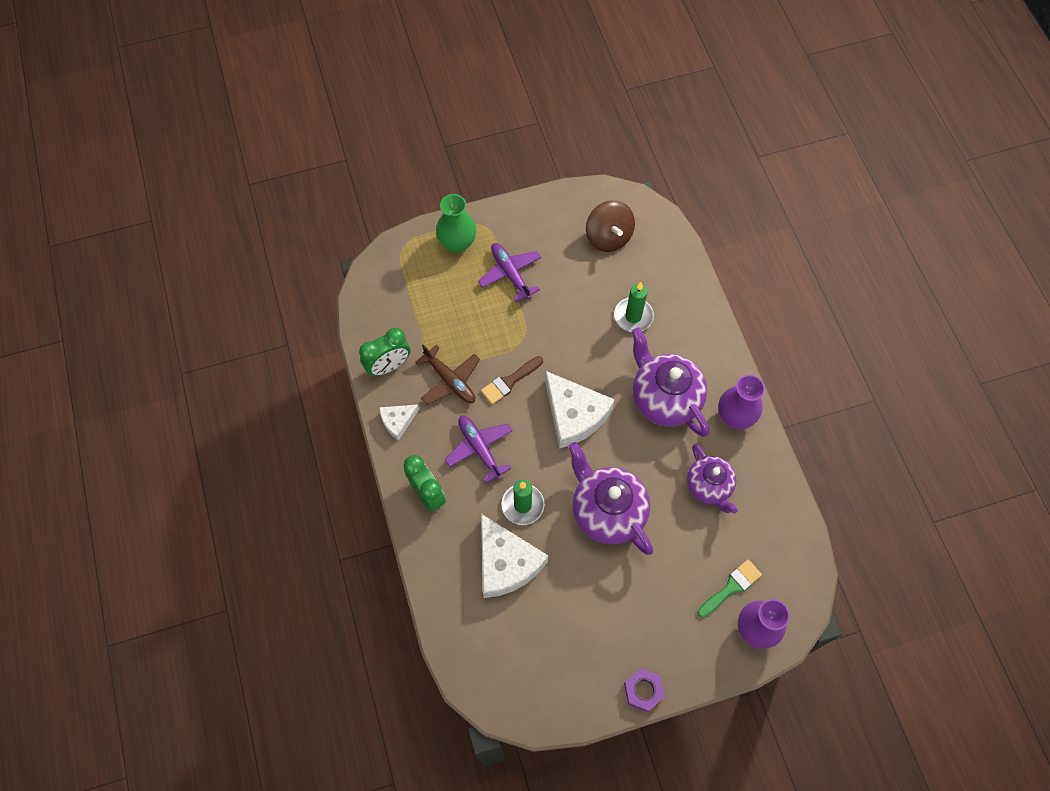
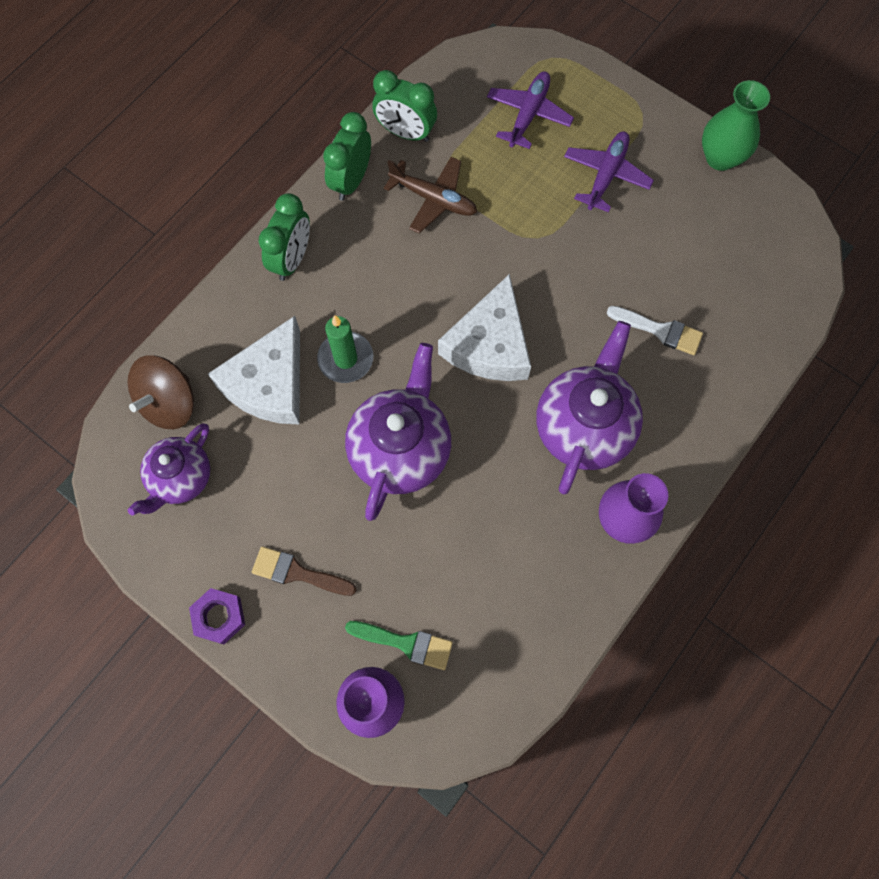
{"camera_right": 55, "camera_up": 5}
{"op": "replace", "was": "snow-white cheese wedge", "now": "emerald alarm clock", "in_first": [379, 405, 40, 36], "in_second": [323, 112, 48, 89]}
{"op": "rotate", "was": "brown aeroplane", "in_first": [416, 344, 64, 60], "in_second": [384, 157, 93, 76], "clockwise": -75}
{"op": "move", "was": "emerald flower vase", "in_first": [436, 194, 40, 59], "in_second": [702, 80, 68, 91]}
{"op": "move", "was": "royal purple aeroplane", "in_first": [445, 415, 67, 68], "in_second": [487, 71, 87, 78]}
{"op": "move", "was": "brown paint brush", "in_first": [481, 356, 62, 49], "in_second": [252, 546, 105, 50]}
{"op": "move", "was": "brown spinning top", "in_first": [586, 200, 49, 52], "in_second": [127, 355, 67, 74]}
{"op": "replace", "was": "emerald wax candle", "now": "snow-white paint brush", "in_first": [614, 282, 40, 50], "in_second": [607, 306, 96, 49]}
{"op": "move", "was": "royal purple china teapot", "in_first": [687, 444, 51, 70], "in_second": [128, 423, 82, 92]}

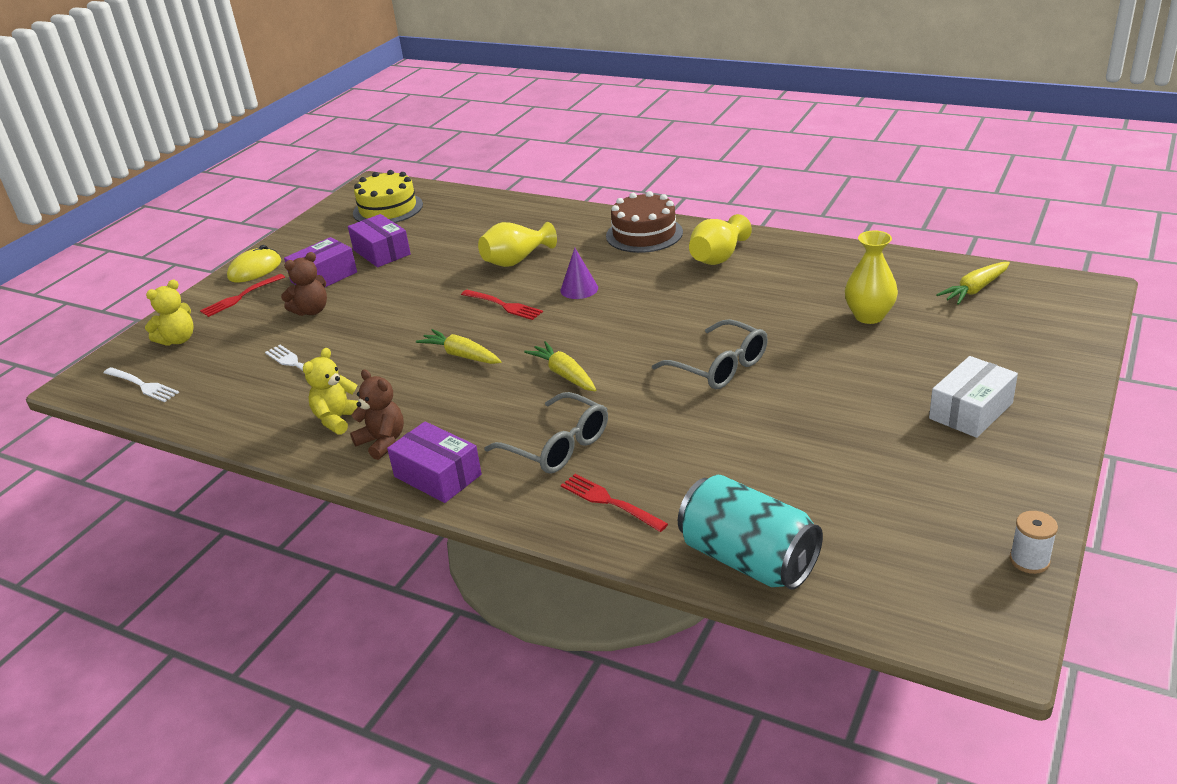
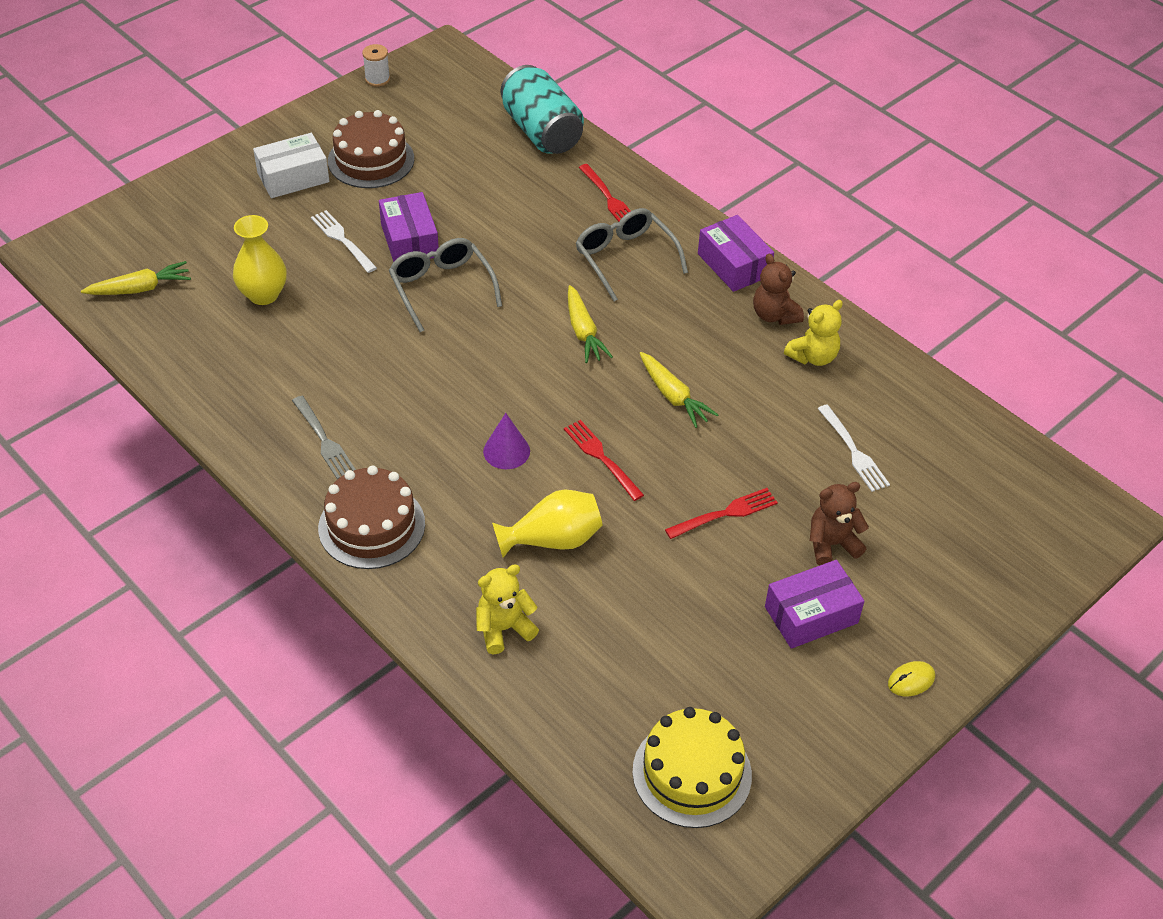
{"camera_right": -165, "camera_up": 15}
{"op": "move", "was": "snow-white fork", "in_first": [104, 367, 75, 35], "in_second": [311, 210, 66, 63]}
{"op": "move", "was": "yellow teddy", "in_first": [145, 280, 48, 66], "in_second": [476, 564, 63, 90]}
{"op": "move", "was": "crimson fork", "in_first": [200, 274, 85, 43], "in_second": [665, 488, 113, 51]}
{"op": "resize", "was": "yellow computer mouse", "in_first": [227, 245, 54, 37], "in_second": [888, 661, 47, 35], "ratio": 0.6}
{"op": "move", "was": "royal purple box", "in_first": [348, 214, 63, 53], "in_second": [379, 192, 60, 70]}
{"op": "replace", "was": "yellow flower vase", "now": "grey fork", "in_first": [689, 214, 63, 51], "in_second": [292, 396, 64, 84]}
{"op": "insert", "now": "brown gateau", "in_second": [328, 110, 86, 78]}

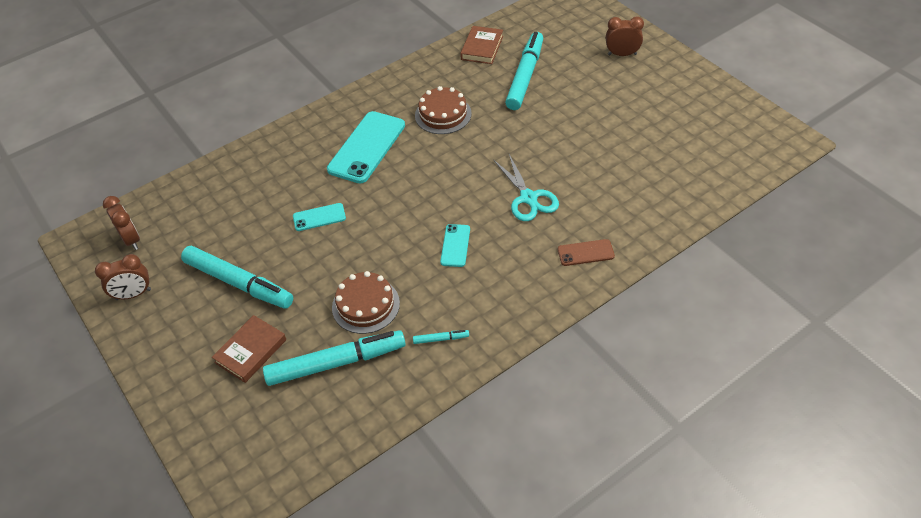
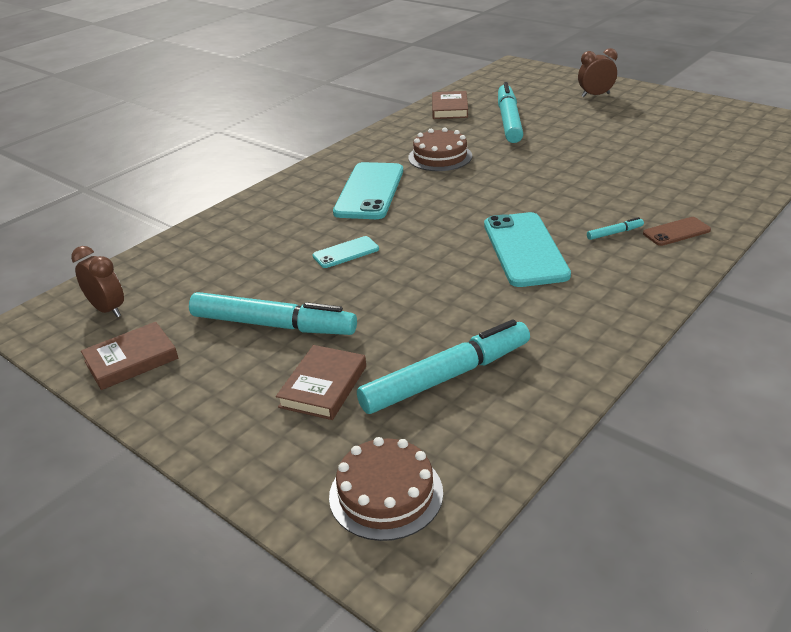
{"camera_right": -15, "camera_up": -15}
{"op": "replace", "was": "brown alarm clock", "now": "brown hardcover", "in_first": [95, 254, 56, 46], "in_second": [81, 322, 97, 68]}
{"op": "move", "was": "brown gateau", "in_first": [332, 271, 68, 63], "in_second": [329, 437, 114, 104]}
{"op": "move", "was": "turquoise marker", "in_first": [413, 330, 56, 14], "in_second": [587, 217, 57, 23]}
{"op": "resize", "was": "turquoise mobile phone", "in_first": [440, 224, 30, 43], "in_second": [484, 212, 87, 75], "ratio": 1.97}
{"op": "delete", "was": "turquoise scissors", "in_first": [494, 154, 65, 67]}

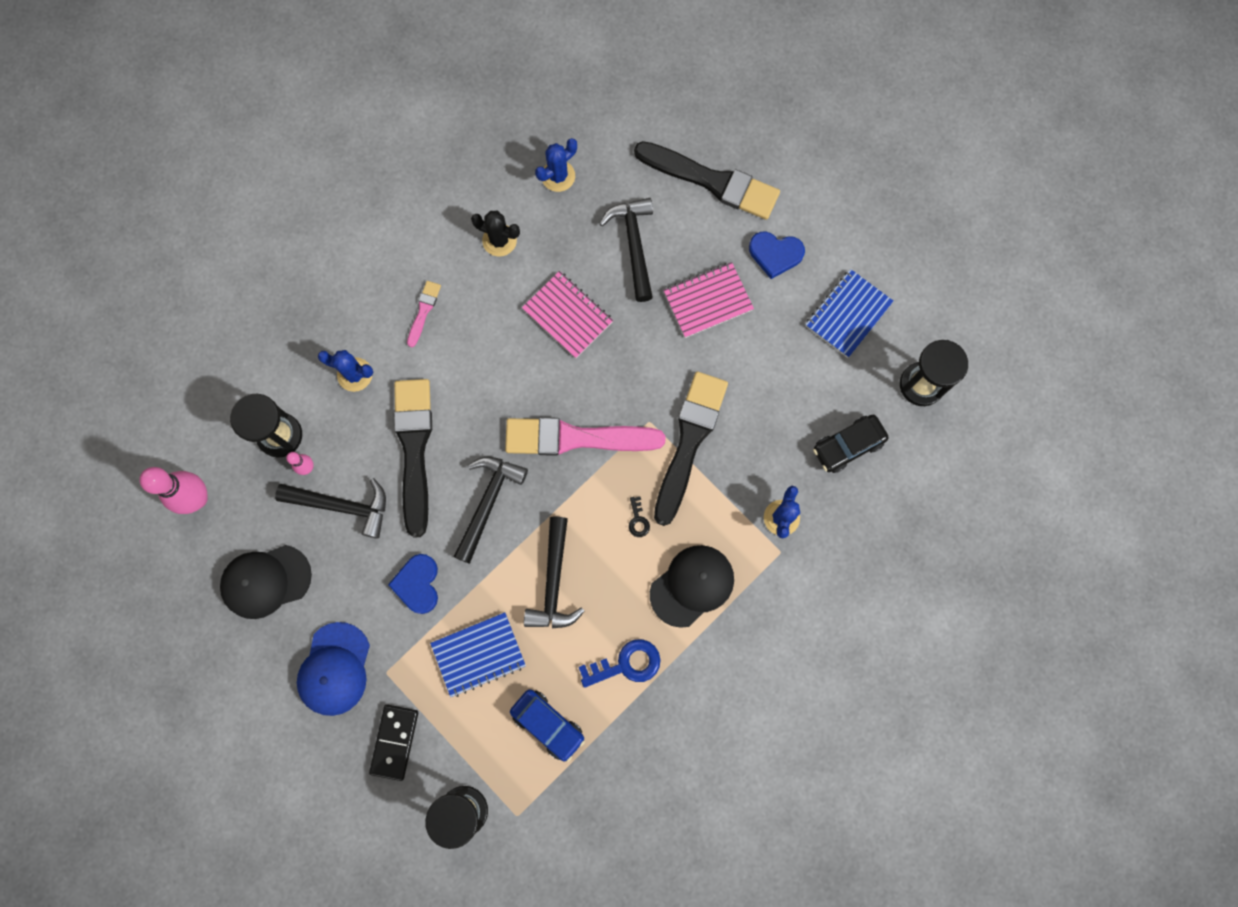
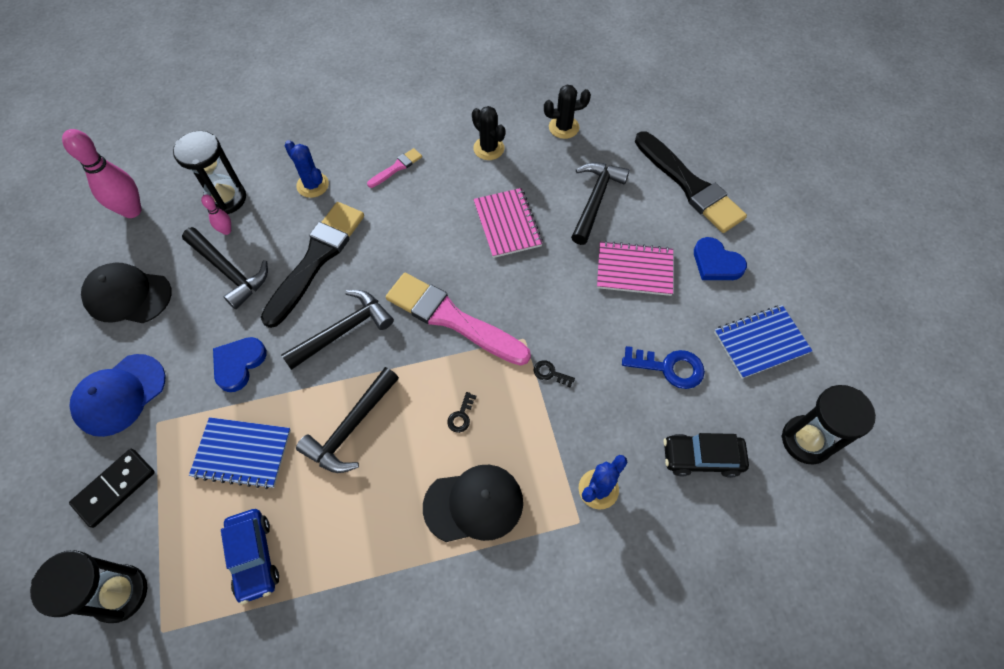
{"camera_right": 30, "camera_up": -15}
{"op": "recolor", "was": "blue saguaro cactus", "now": "jet-black saguaro cactus", "in_first": [535, 138, 42, 54], "in_second": [544, 85, 47, 54]}
{"op": "move", "was": "blue door key", "in_first": [579, 639, 81, 49], "in_second": [622, 346, 83, 43]}
{"op": "replace", "was": "jet-black paint brush", "now": "jet-black door key", "in_first": [654, 372, 74, 154], "in_second": [533, 360, 42, 28]}

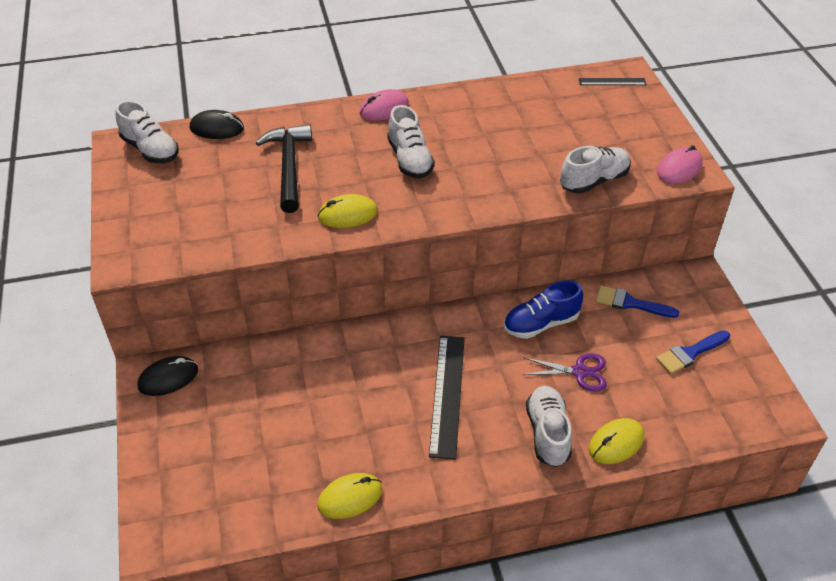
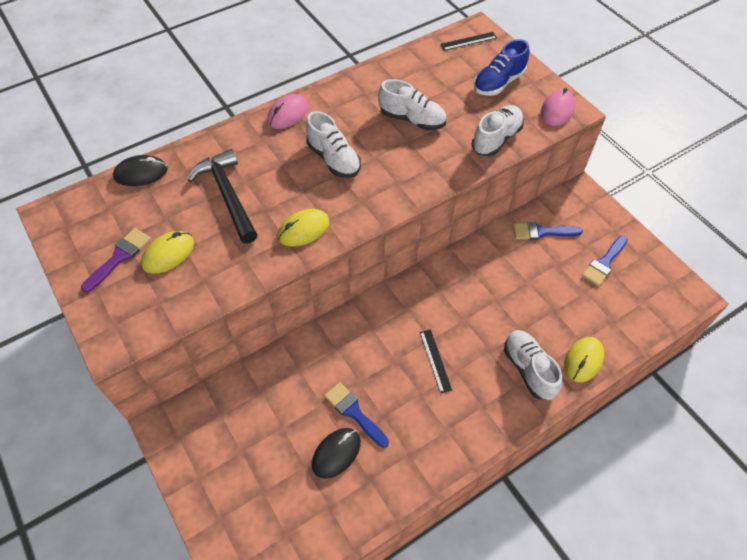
{"camera_right": -20, "camera_up": 10}
{"op": "move", "was": "snow-white shoe", "in_first": [116, 100, 63, 63], "in_second": [378, 79, 69, 51]}
{"op": "move", "was": "jet-black computer mouse", "in_first": [137, 356, 61, 40], "in_second": [312, 428, 49, 51]}
{"op": "move", "was": "yellow computer mouse", "in_first": [317, 473, 66, 46], "in_second": [141, 231, 53, 43]}
{"op": "resize", "was": "jet-black ruler", "in_first": [429, 336, 36, 124], "in_second": [420, 330, 32, 63], "ratio": 0.53}
{"op": "move", "was": "blue shoe", "in_first": [504, 280, 79, 59], "in_second": [474, 39, 56, 57]}
{"op": "delete", "was": "royal purple scissors", "in_first": [523, 353, 84, 38]}
{"op": "insert", "now": "royal purple paint brush", "in_second": [81, 228, 70, 65]}
{"op": "insert", "now": "blue paint brush", "in_second": [324, 382, 65, 66]}

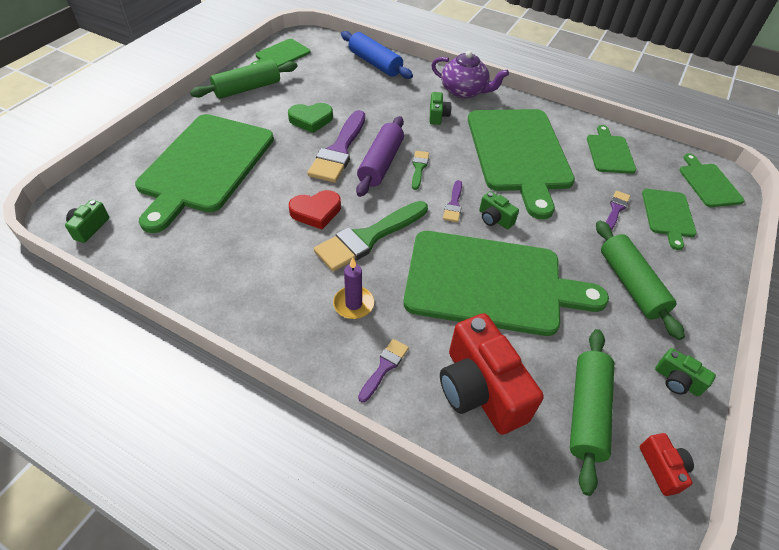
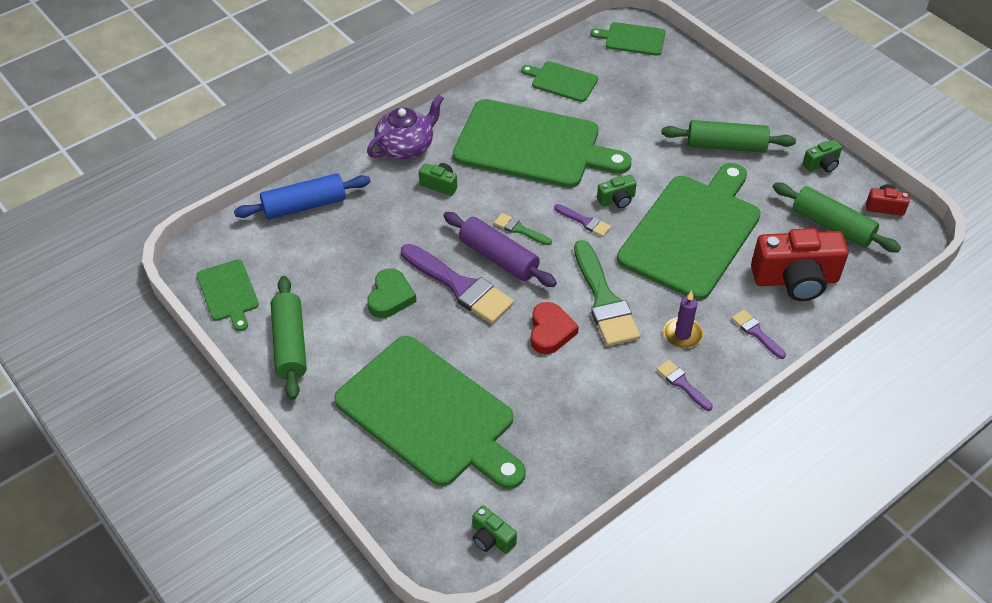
{"camera_right": -65, "camera_up": 0}
{"op": "move", "was": "royal purple paint brush", "in_first": [606, 191, 24, 39], "in_second": [656, 360, 57, 51]}
{"op": "delete", "was": "emerald bread board", "in_first": [642, 189, 55, 61]}

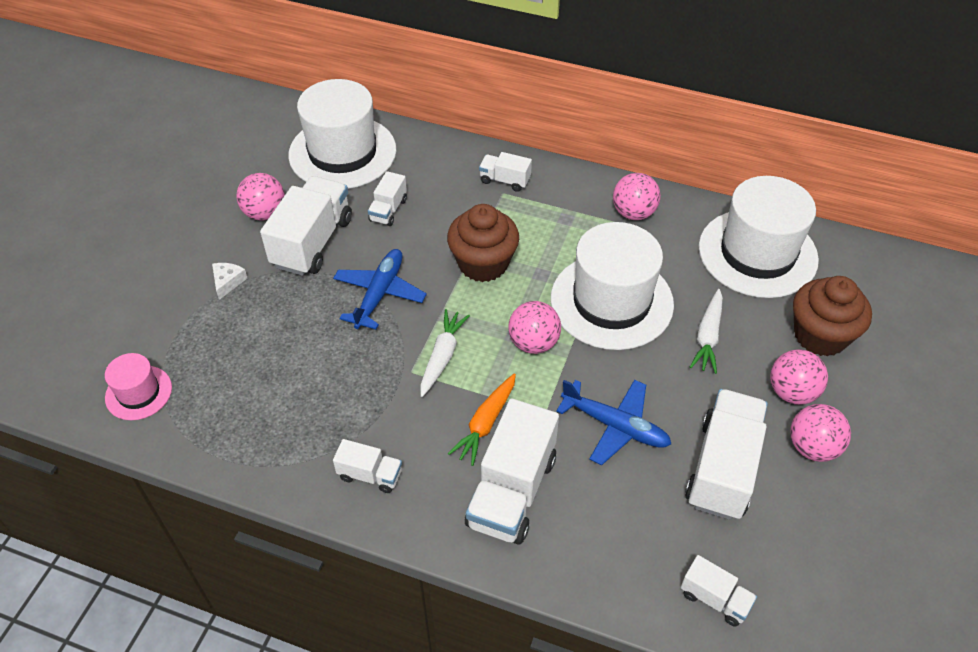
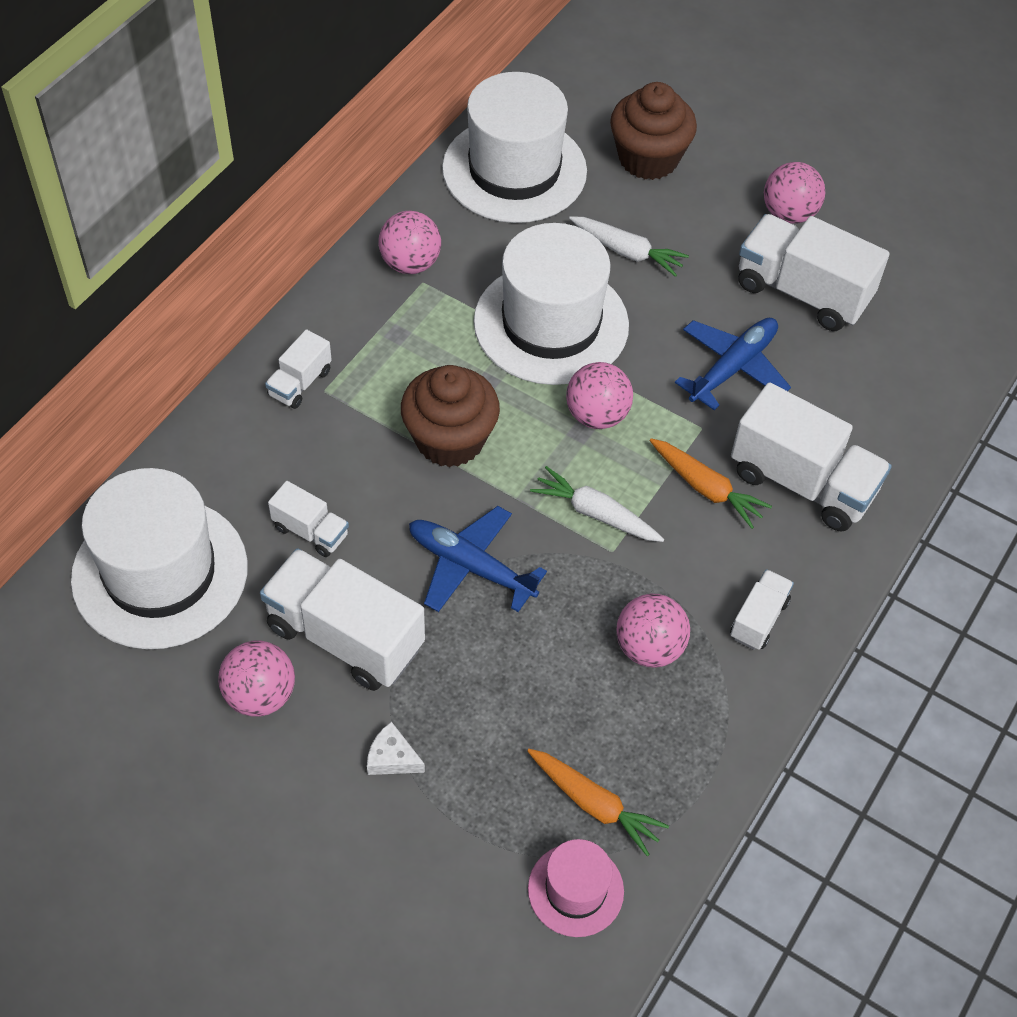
{"camera_right": -80, "camera_up": 5}
{"op": "delete", "was": "snow-white toy truck", "in_first": [681, 555, 76, 72]}
{"op": "move", "was": "rose-pink play ball", "in_first": [770, 350, 58, 55], "in_second": [616, 594, 74, 74]}
{"op": "insert", "now": "orange-coloured root vegetable", "in_second": [528, 749, 141, 107]}

